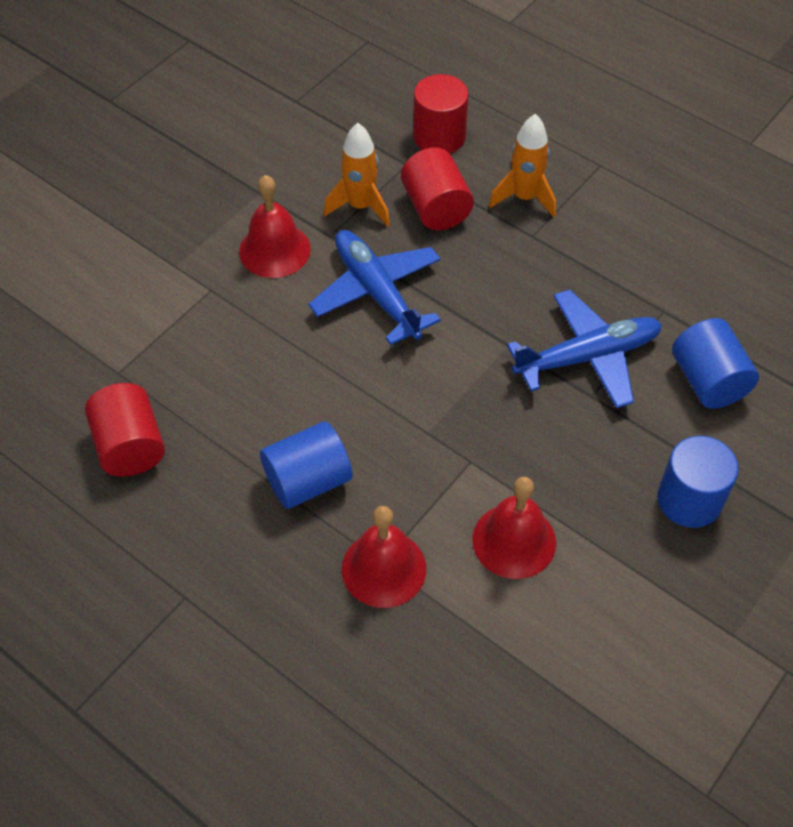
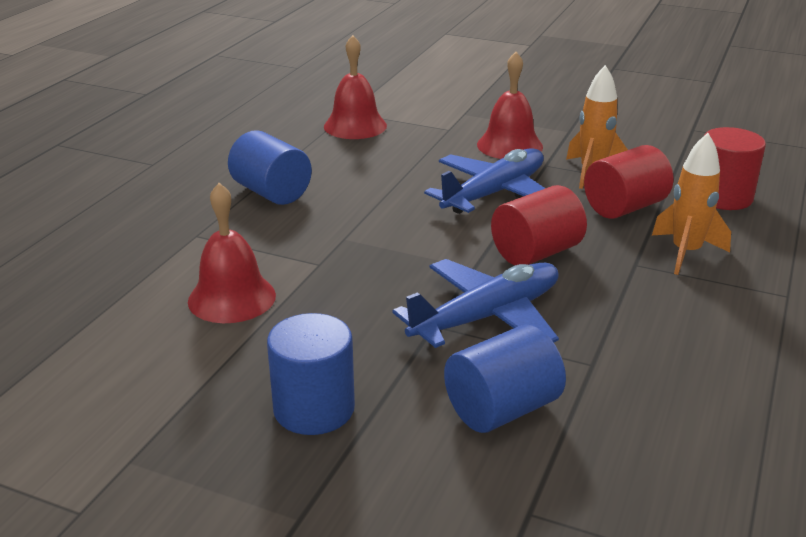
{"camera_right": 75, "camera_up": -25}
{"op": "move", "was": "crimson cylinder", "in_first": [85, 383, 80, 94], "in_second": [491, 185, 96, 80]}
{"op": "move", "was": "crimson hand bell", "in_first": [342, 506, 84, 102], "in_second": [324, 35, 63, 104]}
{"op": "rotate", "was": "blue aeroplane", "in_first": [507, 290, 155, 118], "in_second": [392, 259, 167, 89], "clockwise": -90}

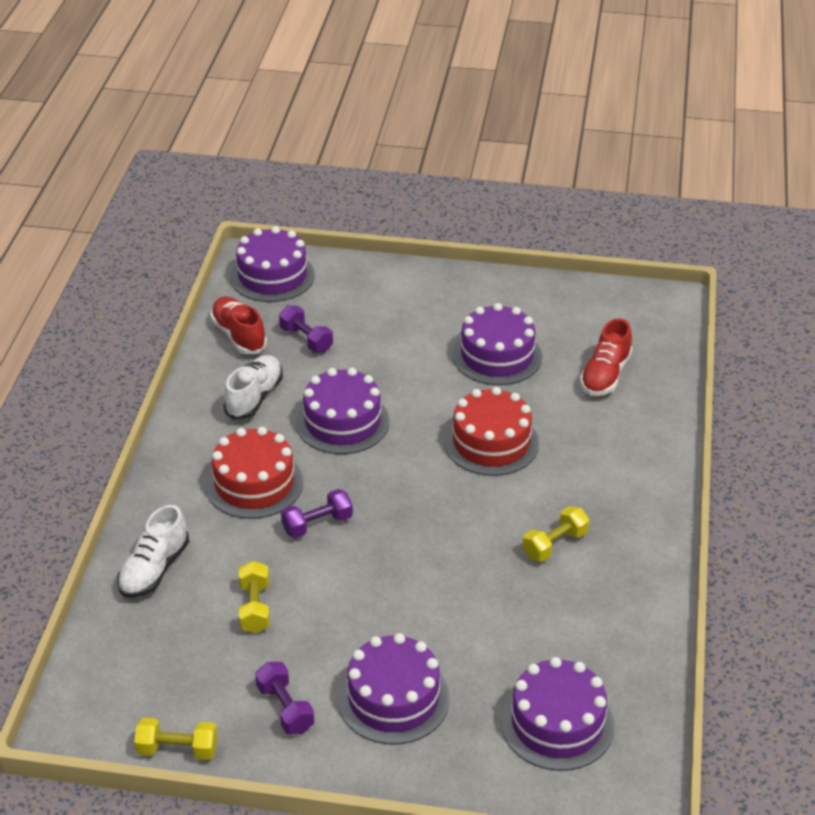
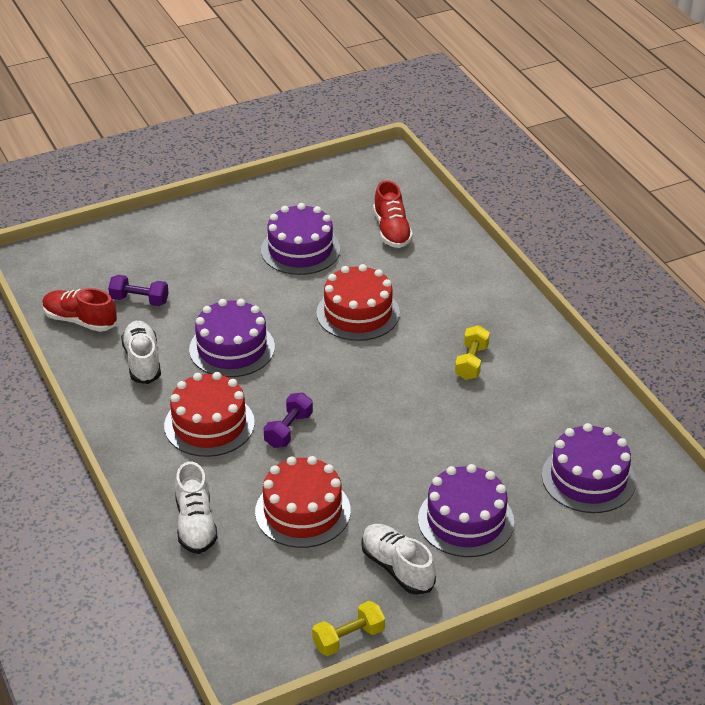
{"camera_right": -35, "camera_up": 0}
{"op": "delete", "was": "royal purple gateau", "in_first": [230, 226, 85, 76]}
{"op": "replace", "was": "yellow dumbbell", "now": "crimson gateau", "in_first": [239, 561, 31, 72], "in_second": [255, 456, 96, 92]}
{"op": "replace", "was": "royal purple dumbbell", "now": "snow-white shoe", "in_first": [255, 662, 59, 72], "in_second": [361, 524, 75, 71]}

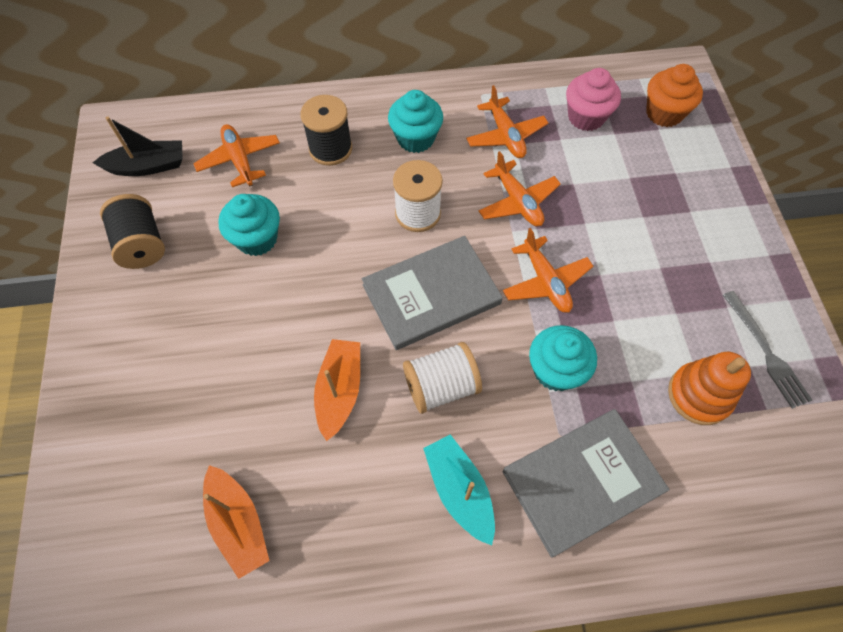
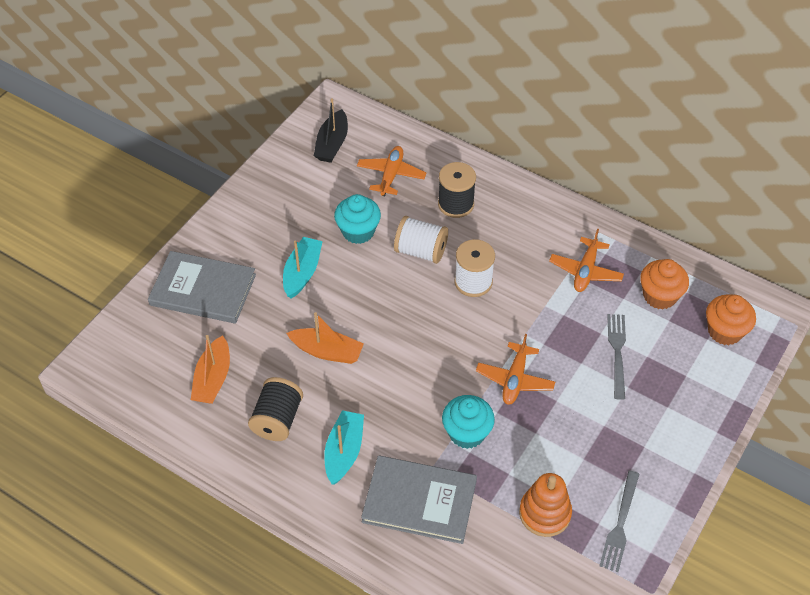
{"camera_right": 40, "camera_up": -10}
{"op": "rotate", "was": "jet-black boat", "in_first": [93, 117, 90, 59], "in_second": [314, 98, 34, 65], "clockwise": 75}
{"op": "move", "was": "jet-black spool", "in_first": [100, 194, 65, 75], "in_second": [248, 377, 55, 64]}
{"op": "rotate", "was": "orange-coloured boat", "in_first": [314, 339, 46, 102], "in_second": [286, 312, 78, 52], "clockwise": 60}
{"op": "move", "was": "grey hardcover", "in_first": [362, 236, 141, 114], "in_second": [148, 251, 108, 73]}
{"op": "delete", "was": "turquoise fairy cake", "in_first": [388, 90, 55, 63]}
{"op": "move", "was": "snow-white spool", "in_first": [403, 342, 79, 72], "in_second": [394, 216, 54, 48]}
{"op": "delete", "was": "orange-coloured aeroplane", "in_first": [479, 151, 82, 75]}
{"op": "recolor", "was": "rose-pink fairy cake", "now": "orange-coloured fairy cake", "in_first": [566, 68, 55, 63], "in_second": [640, 259, 49, 50]}
{"op": "insert", "now": "turquoise boat", "in_second": [283, 237, 40, 61]}
{"op": "insert", "now": "grey fork", "in_second": [607, 314, 19, 86]}

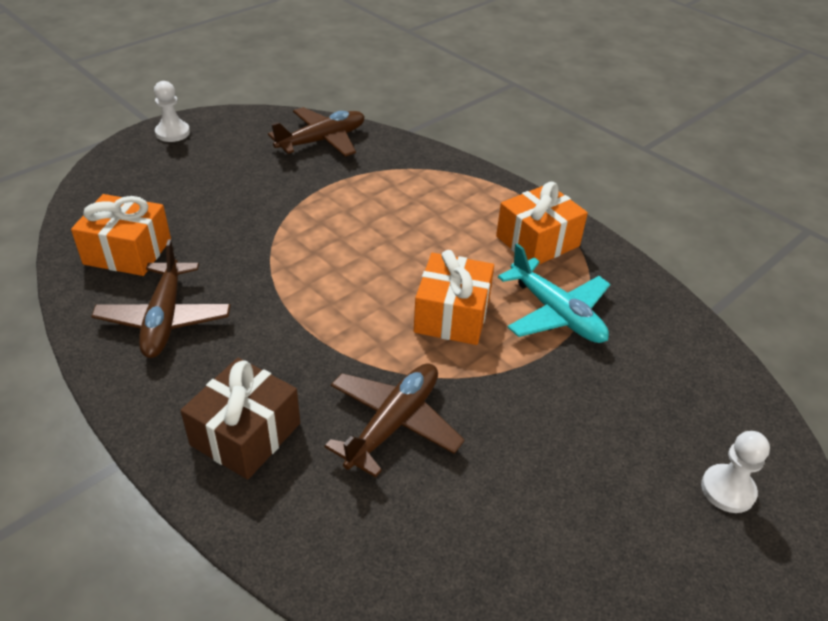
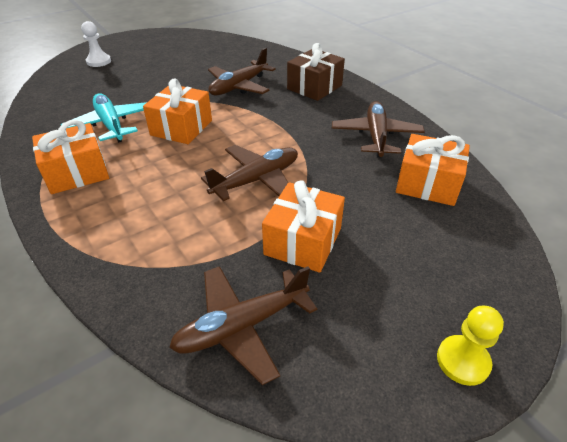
{"camera_right": -170, "camera_up": 0}
{"op": "recolor", "was": "snow-white game pawn", "now": "yellow game pawn", "in_first": [154, 81, 36, 61], "in_second": [437, 306, 67, 80]}
{"op": "insert", "now": "brown aeroplane", "in_second": [201, 145, 97, 56]}
{"op": "insert", "now": "orange-coloured present", "in_second": [262, 180, 83, 93]}

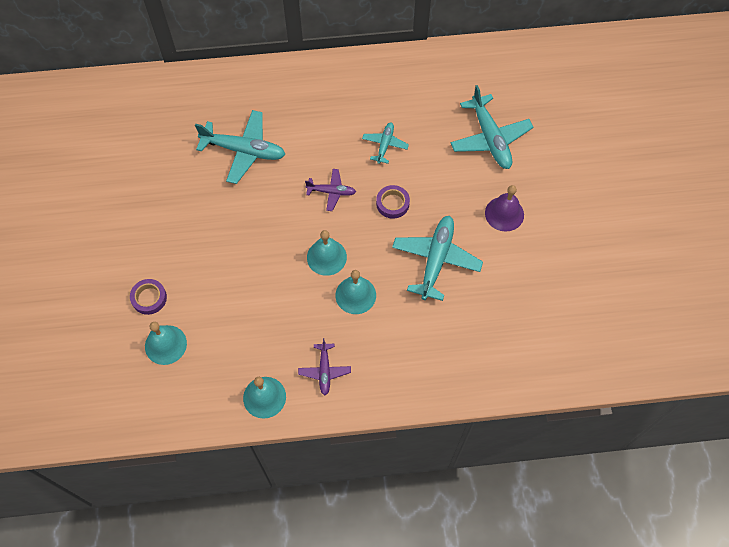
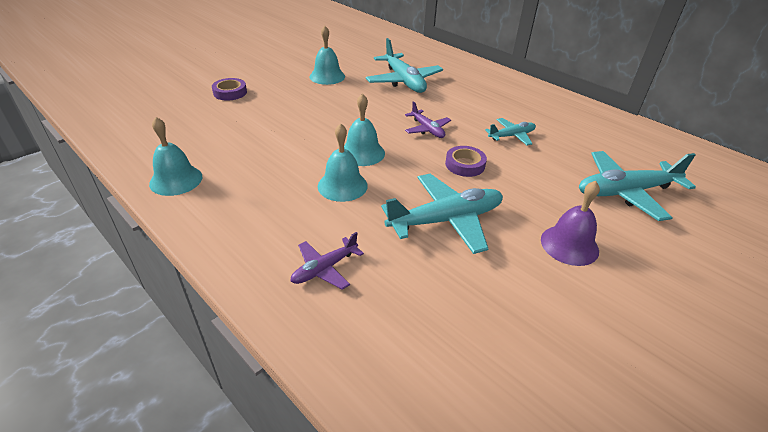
{"camera_right": 50, "camera_up": -25}
{"op": "move", "was": "turquoise hand bell", "in_first": [145, 322, 42, 43], "in_second": [310, 26, 35, 59]}
{"op": "move", "was": "royal purple aeroplane", "in_first": [298, 338, 53, 57], "in_second": [291, 232, 73, 58]}
{"op": "rotate", "was": "turquoise aeroplane", "in_first": [450, 85, 84, 84], "in_second": [579, 151, 117, 70], "clockwise": 45}

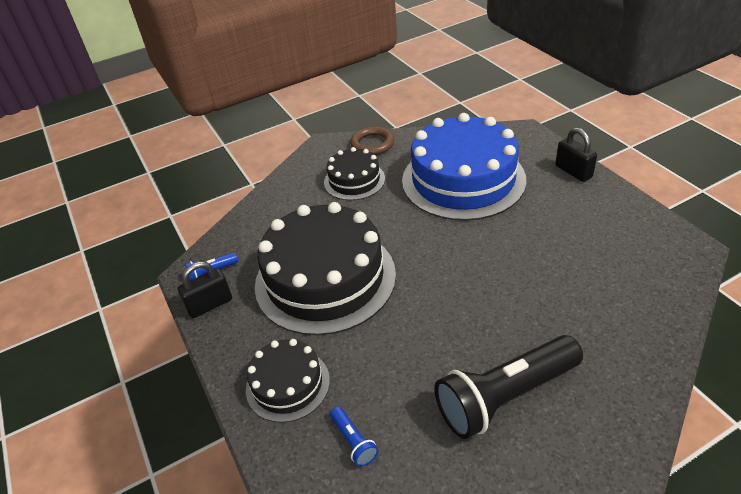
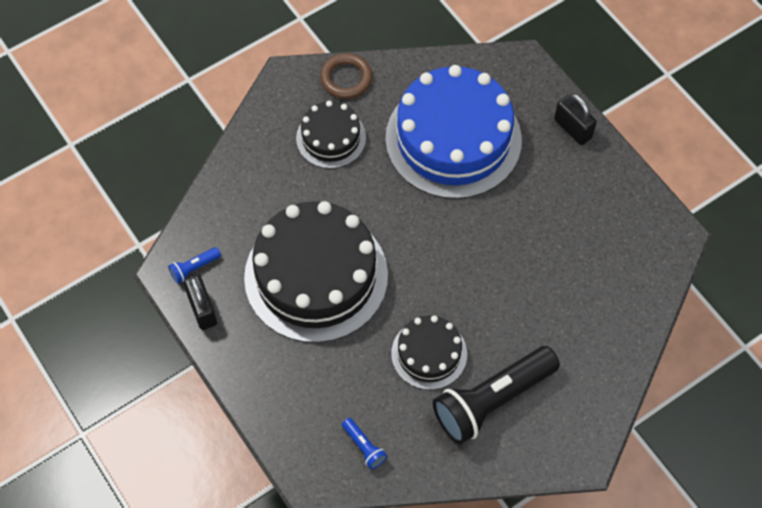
{"camera_right": -10, "camera_up": 20}
{"op": "rotate", "was": "jet-black lock", "in_first": [178, 262, 54, 56], "in_second": [183, 275, 34, 55], "clockwise": -75}
{"op": "move", "was": "jet-black gateau", "in_first": [246, 339, 84, 84], "in_second": [391, 315, 76, 75]}

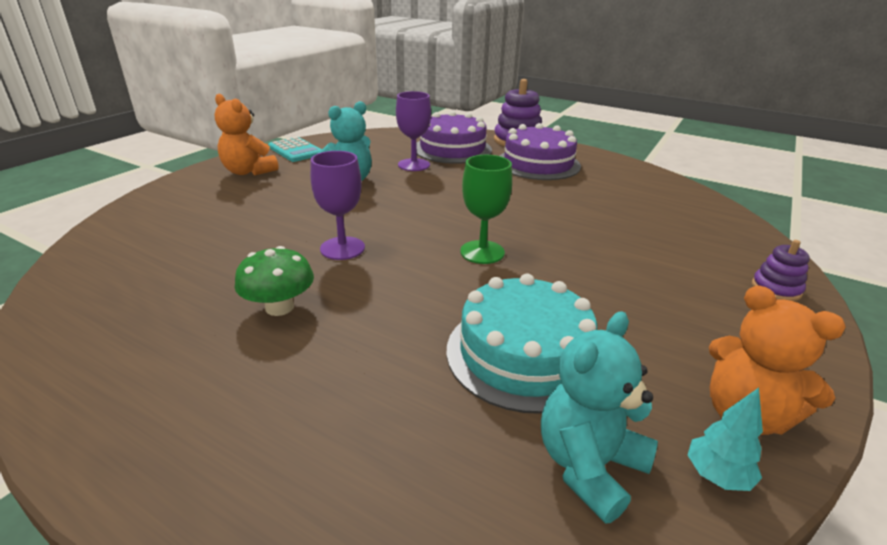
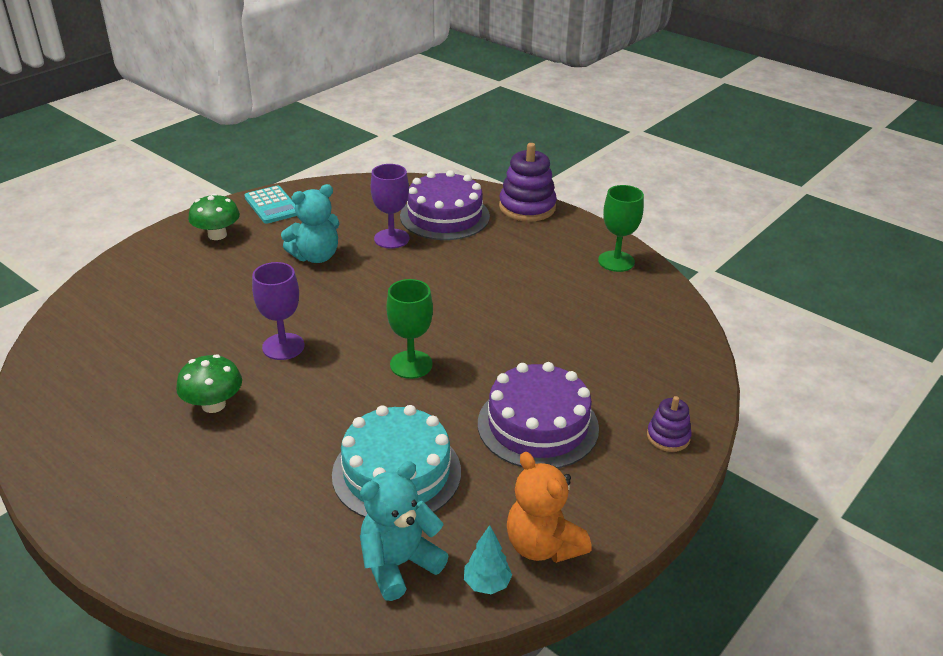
{"camera_right": 10, "camera_up": 5}
{"op": "replace", "was": "orange-coloured teddy", "now": "emerald fungus", "in_first": [215, 94, 64, 81], "in_second": [188, 194, 52, 46]}
{"op": "move", "was": "royal purple gateau", "in_first": [500, 123, 81, 57], "in_second": [478, 362, 121, 106]}
{"op": "insert", "now": "emerald wine glass", "in_second": [598, 185, 46, 87]}

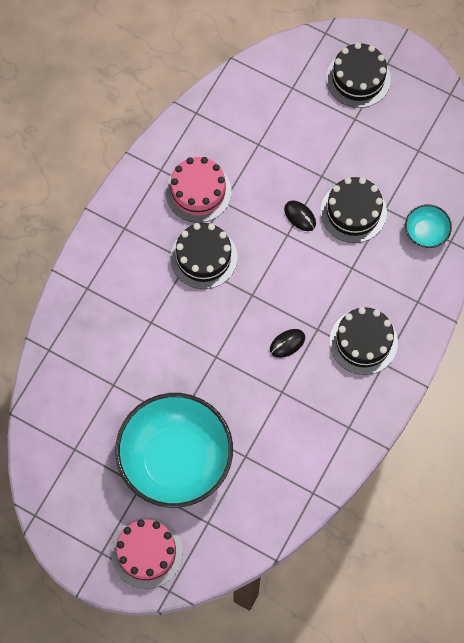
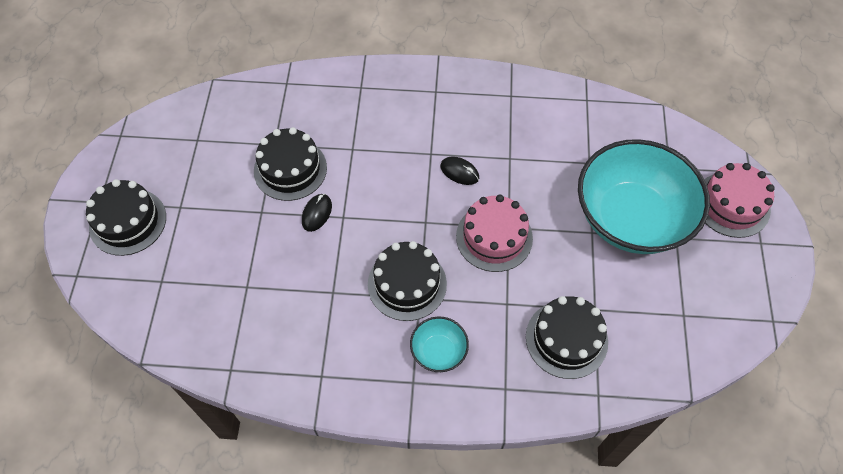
{"camera_right": -115, "camera_up": -10}
{"op": "move", "was": "rose-pink gateau", "in_first": [166, 157, 66, 66], "in_second": [456, 194, 77, 78]}
{"op": "move", "was": "jet-black gateau", "in_first": [330, 307, 68, 68], "in_second": [526, 296, 82, 83]}
{"op": "move", "was": "turquoise serving bowl", "in_first": [405, 204, 47, 44], "in_second": [410, 317, 59, 55]}

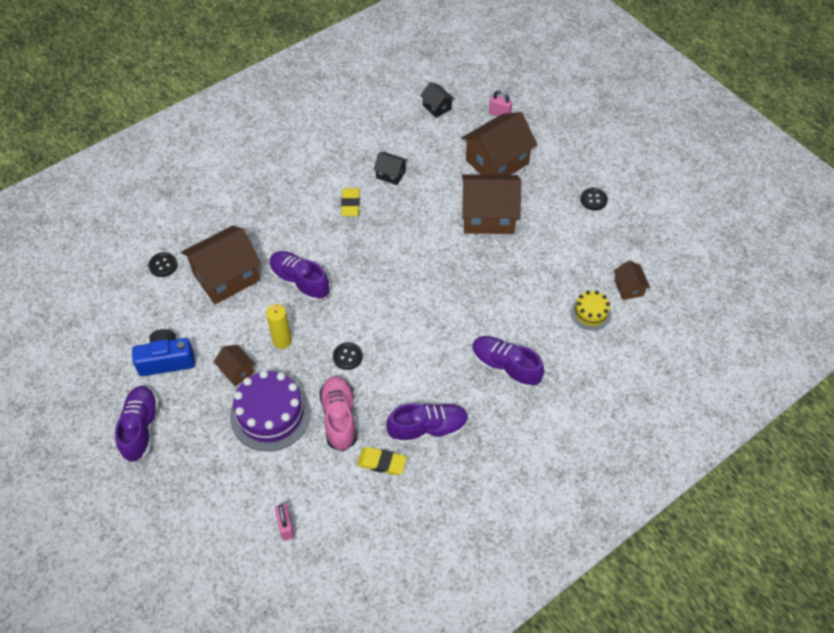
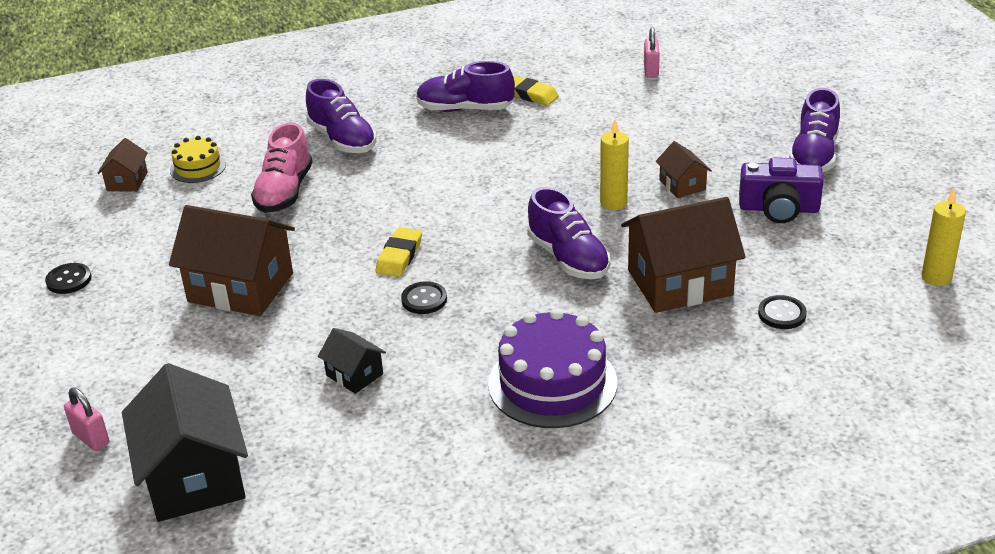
{"camera_right": -160, "camera_up": -20}
{"op": "recolor", "was": "blue compact camera", "now": "royal purple compact camera", "in_first": [132, 329, 63, 47], "in_second": [739, 158, 85, 65]}
{"op": "move", "was": "royal purple gateau", "in_first": [230, 370, 81, 81], "in_second": [488, 308, 129, 120]}
{"op": "move", "was": "rose-pink shoe", "in_first": [319, 376, 38, 75], "in_second": [251, 123, 61, 90]}
{"op": "move", "was": "jet-black shirt button", "in_first": [333, 342, 30, 28], "in_second": [401, 281, 46, 33]}
{"op": "move", "was": "yellow gum eraser", "in_first": [341, 188, 19, 28], "in_second": [376, 227, 46, 50]}
{"op": "resize", "was": "jet-black cottage", "in_first": [420, 82, 35, 36], "in_second": [122, 363, 126, 159], "ratio": 2.06}
{"op": "delete", "was": "brown cottage", "in_first": [461, 112, 77, 63]}
{"op": "insert", "now": "yellow wax candle", "in_second": [921, 189, 45, 97]}

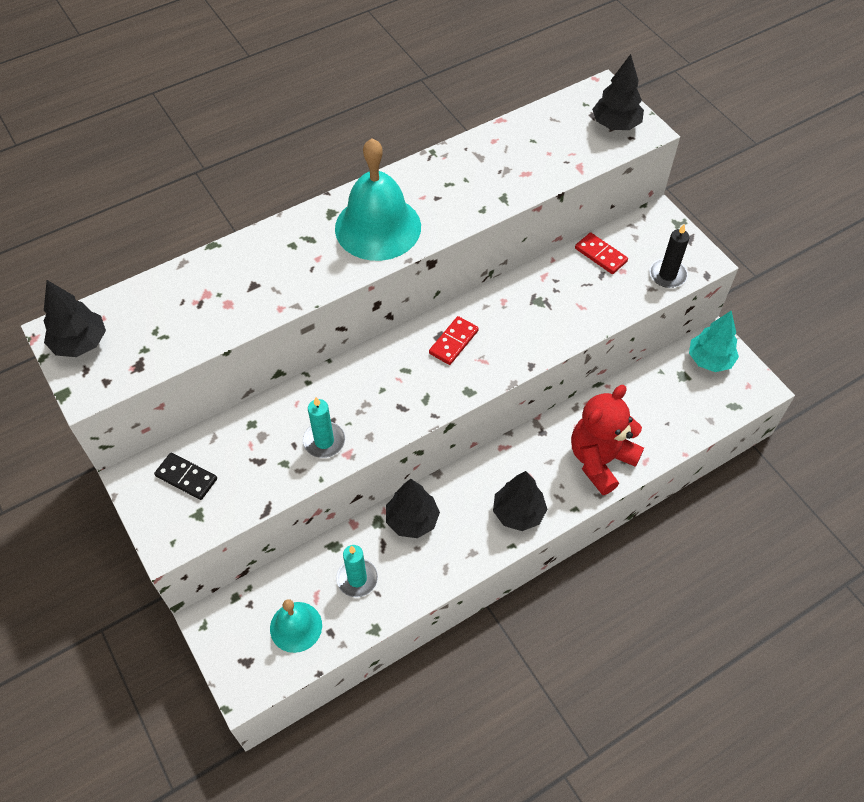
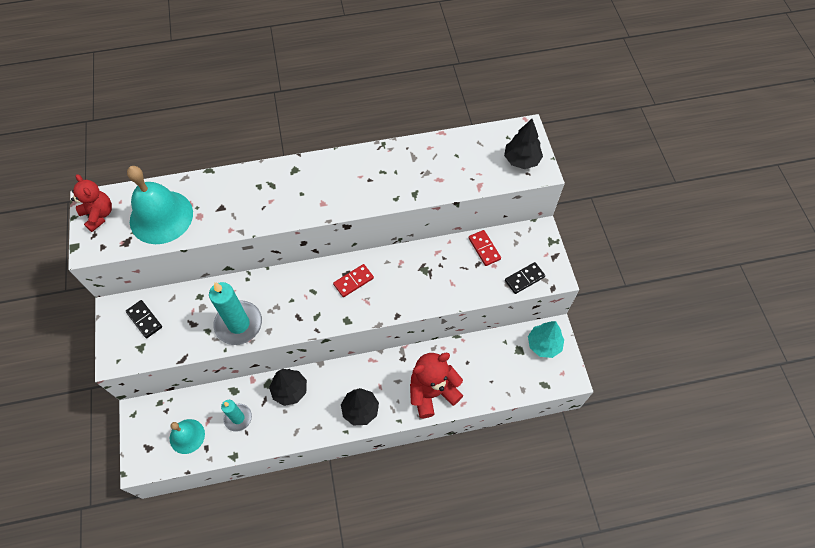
{"camera_right": 20, "camera_up": 5}
{"op": "replace", "was": "jet-black fir tree", "now": "crimson teddy", "in_first": [44, 280, 62, 77], "in_second": [71, 174, 41, 58]}
{"op": "resize", "was": "turquoise wax candle", "in_first": [303, 397, 42, 61], "in_second": [209, 282, 53, 63], "ratio": 1.65}
{"op": "move", "was": "turquoise hand bell", "in_first": [335, 138, 86, 123], "in_second": [127, 166, 66, 78]}
{"op": "replace", "was": "jet-black wax candle", "now": "jet-black domino piece", "in_first": [649, 224, 41, 64], "in_second": [505, 262, 40, 32]}

